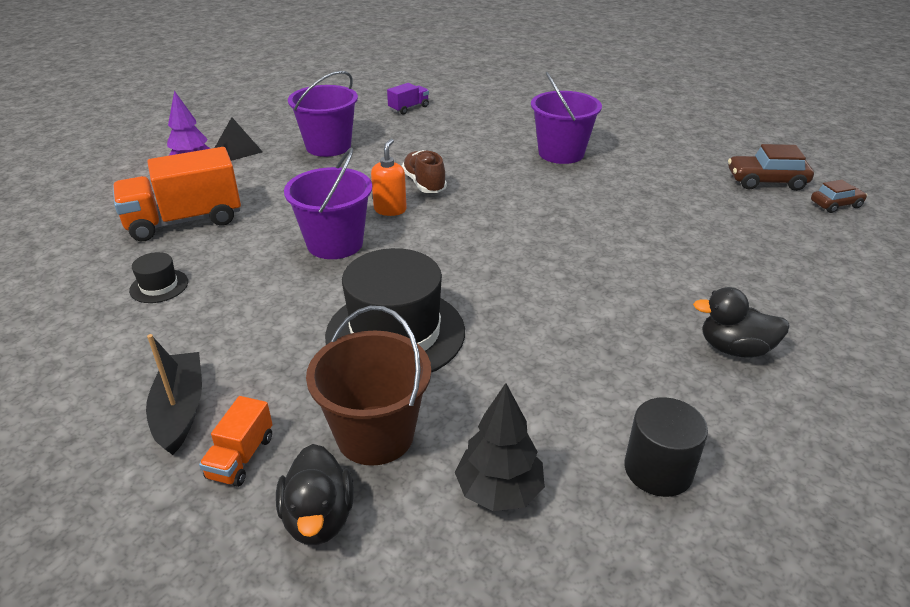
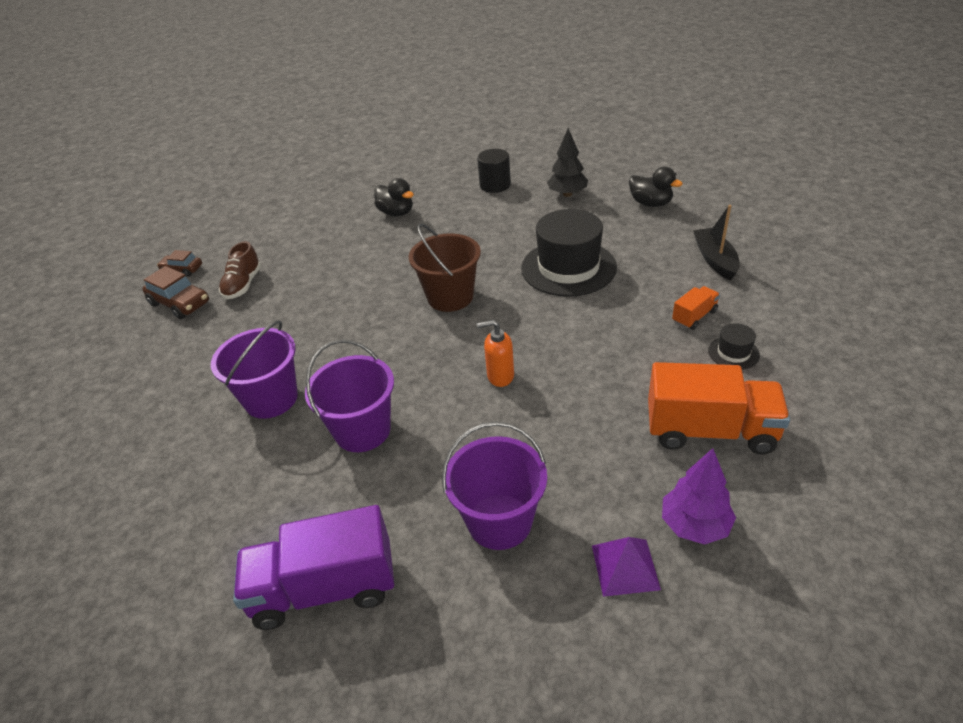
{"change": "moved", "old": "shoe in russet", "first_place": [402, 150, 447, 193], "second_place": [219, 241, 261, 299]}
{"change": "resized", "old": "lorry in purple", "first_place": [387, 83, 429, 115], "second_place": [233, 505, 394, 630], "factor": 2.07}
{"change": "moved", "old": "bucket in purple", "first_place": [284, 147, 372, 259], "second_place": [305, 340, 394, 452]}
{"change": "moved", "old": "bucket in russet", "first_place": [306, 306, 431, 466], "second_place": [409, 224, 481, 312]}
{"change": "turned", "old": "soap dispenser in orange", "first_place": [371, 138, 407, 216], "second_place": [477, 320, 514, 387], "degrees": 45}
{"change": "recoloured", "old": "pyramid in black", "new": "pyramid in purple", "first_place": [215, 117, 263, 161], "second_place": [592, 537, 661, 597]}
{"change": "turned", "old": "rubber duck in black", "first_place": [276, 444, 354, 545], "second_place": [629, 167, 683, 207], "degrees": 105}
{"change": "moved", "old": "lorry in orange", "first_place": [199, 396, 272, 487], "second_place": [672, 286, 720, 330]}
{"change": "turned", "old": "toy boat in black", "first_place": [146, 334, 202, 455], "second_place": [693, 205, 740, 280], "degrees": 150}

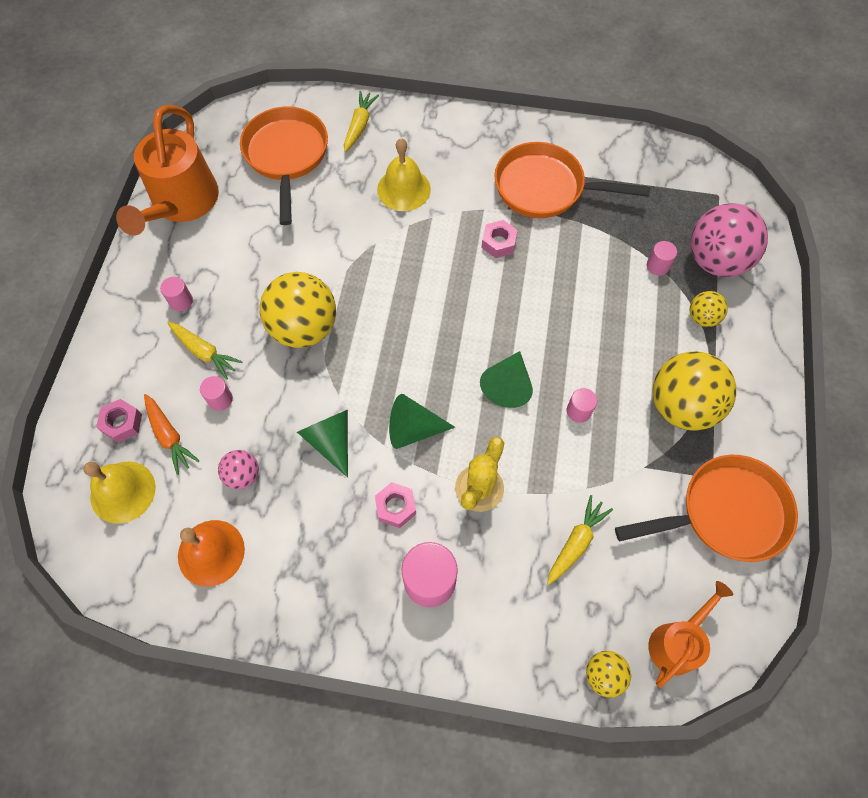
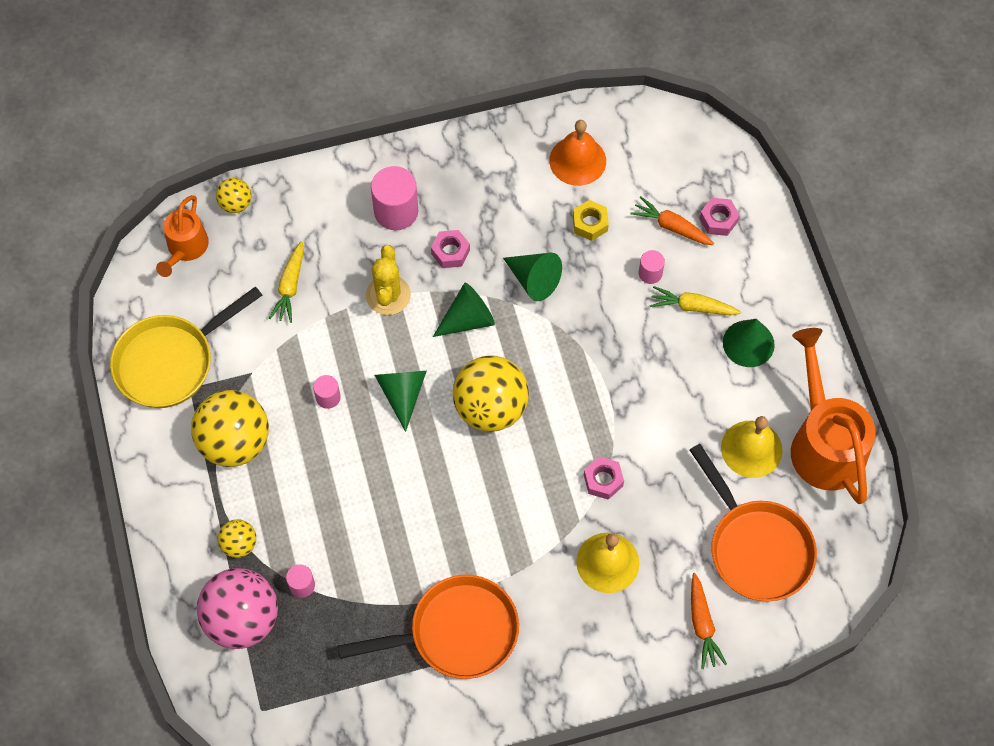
{"change": "recoloured", "old": "frying pan in orange", "new": "frying pan in yellow", "first_place": [615, 455, 798, 562], "second_place": [110, 286, 263, 408]}
{"change": "moved", "old": "play ball in yellow", "first_place": [260, 272, 336, 348], "second_place": [453, 355, 529, 432]}
{"change": "replaced", "old": "play ball in rosy", "new": "nut in yellow", "first_place": [218, 450, 259, 489], "second_place": [573, 200, 609, 241]}
{"change": "moved", "old": "nut in rosy", "first_place": [482, 220, 518, 258], "second_place": [584, 457, 624, 500]}
{"change": "recoloured", "old": "root vegetable in yellow", "new": "root vegetable in orange", "first_place": [344, 91, 379, 152], "second_place": [691, 573, 727, 669]}
{"change": "moved", "old": "bell in yellow", "first_place": [83, 462, 156, 524], "second_place": [721, 416, 783, 478]}
{"change": "replaced", "old": "cylinder shape in rosy", "new": "cone in leaf-green", "first_place": [160, 277, 193, 311], "second_place": [723, 319, 775, 367]}

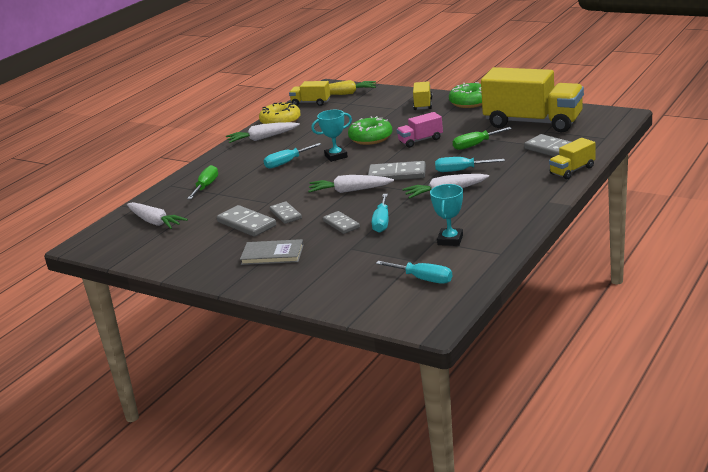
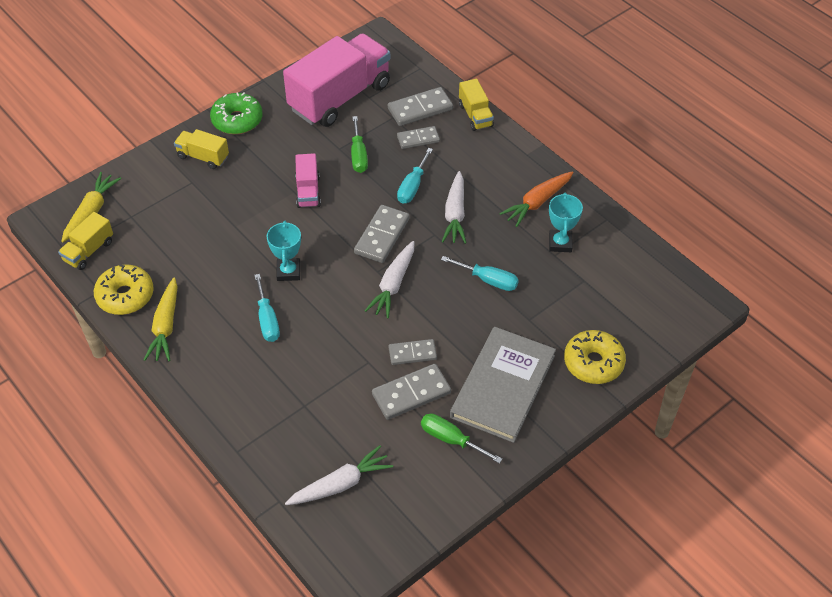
{"change": "recoloured", "old": "root vegetable in white", "new": "root vegetable in yellow", "first_place": [226, 122, 300, 143], "second_place": [144, 278, 178, 361]}
{"change": "recoloured", "old": "lorry in yellow", "new": "lorry in rosy", "first_place": [481, 67, 584, 132], "second_place": [283, 33, 390, 127]}
{"change": "moved", "old": "domino piece in grey", "first_place": [323, 211, 360, 234], "second_place": [397, 126, 440, 149]}
{"change": "moved", "old": "flat screwdriver in leaf-green", "first_place": [187, 165, 218, 199], "second_place": [421, 413, 502, 464]}
{"change": "resized", "old": "hardback in grey", "first_place": [240, 239, 304, 265], "second_place": [450, 327, 556, 443], "factor": 1.72}
{"change": "added", "new": "root vegetable in orange", "second_place": [499, 171, 574, 227]}
{"change": "turned", "old": "prize cup in aqua", "first_place": [430, 184, 463, 246], "second_place": [549, 193, 583, 252], "degrees": 60}
{"change": "added", "new": "doughnut in yellow", "second_place": [564, 330, 626, 384]}
{"change": "removed", "old": "doughnut in leaf-green", "first_place": [348, 116, 392, 145]}
{"change": "removed", "old": "flat screwdriver in aqua", "first_place": [376, 261, 452, 284]}

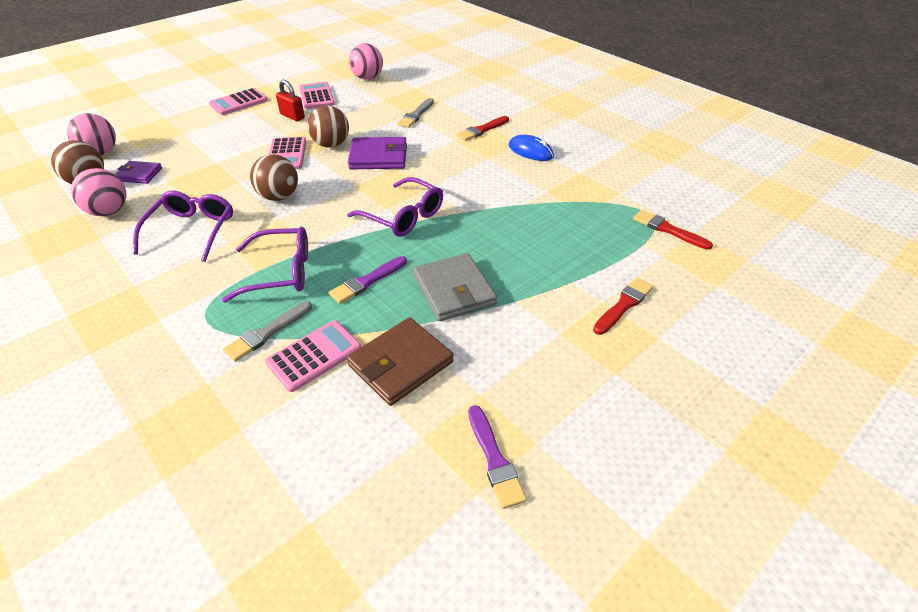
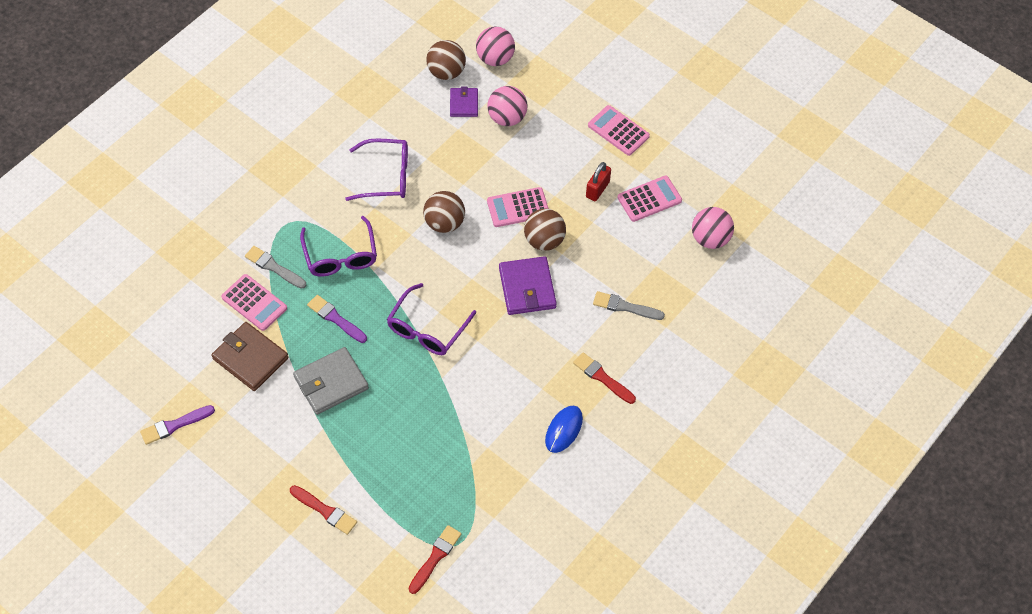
{"change": "moved", "old": "play ball in rosy", "first_place": [71, 168, 126, 216], "second_place": [487, 86, 528, 126]}

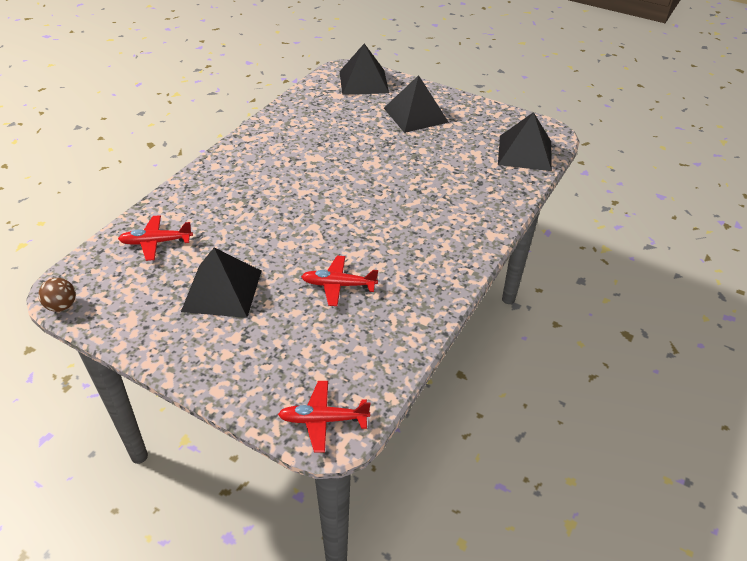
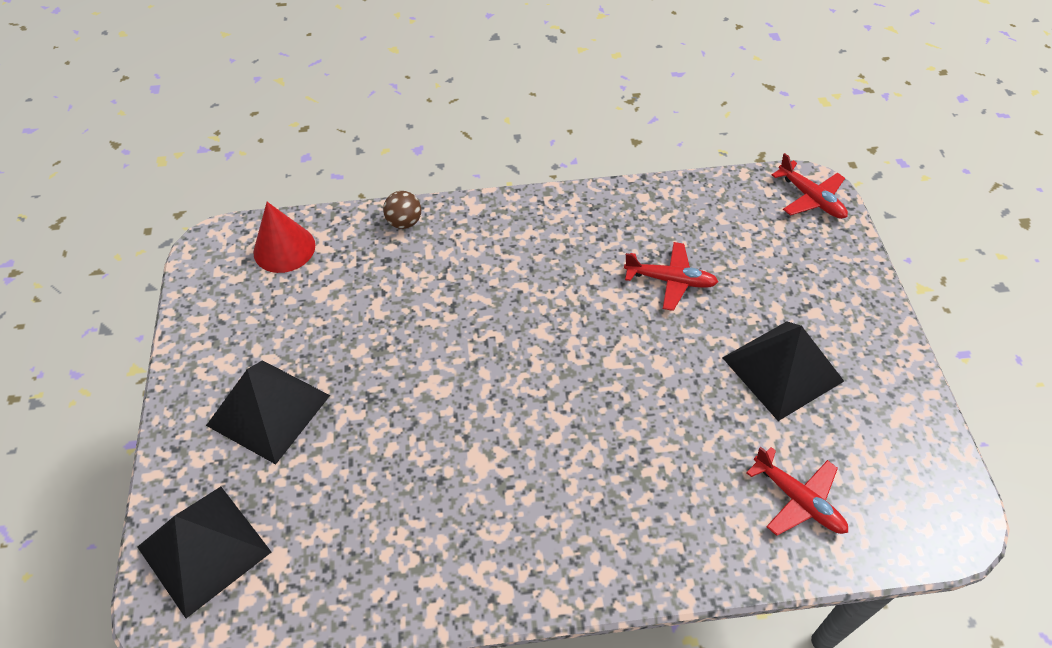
{"change": "replaced", "old": "pyramid in black", "new": "cone in crimson", "first_place": [498, 112, 552, 171], "second_place": [253, 202, 315, 273]}
{"change": "moved", "old": "play ball in russet", "first_place": [38, 278, 76, 312], "second_place": [383, 191, 421, 229]}
{"change": "turned", "old": "plane in crimson", "first_place": [301, 256, 378, 306], "second_place": [624, 242, 718, 311], "degrees": -45}

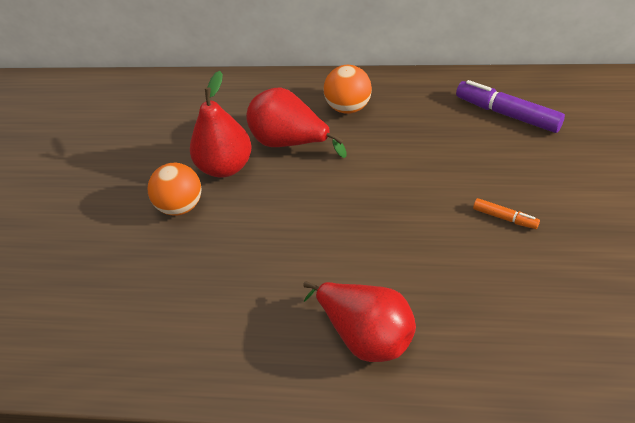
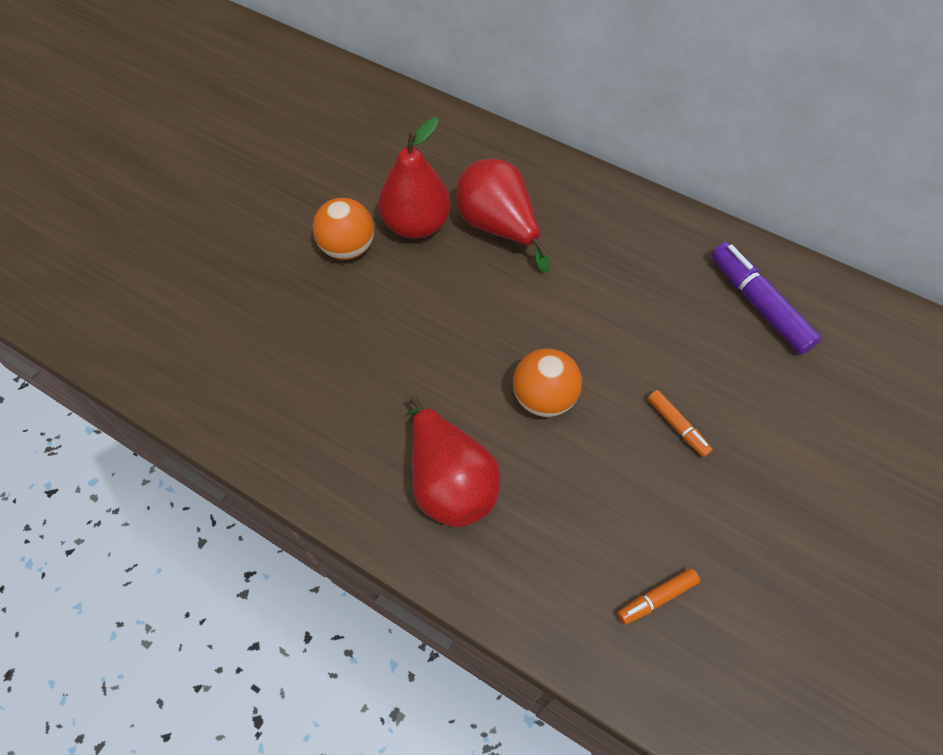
{"change": "moved", "old": "play ball in orange", "first_place": [323, 65, 372, 114], "second_place": [513, 348, 582, 417]}
{"change": "added", "new": "marker in orange", "second_place": [617, 568, 700, 625]}

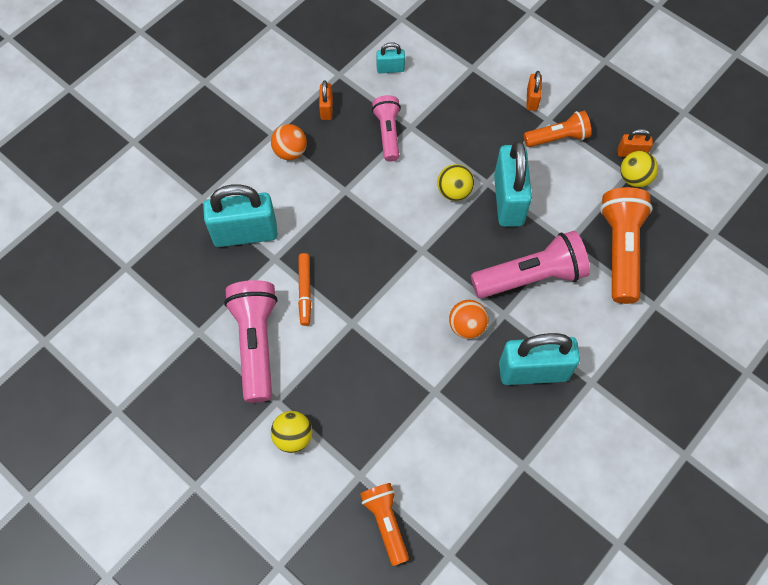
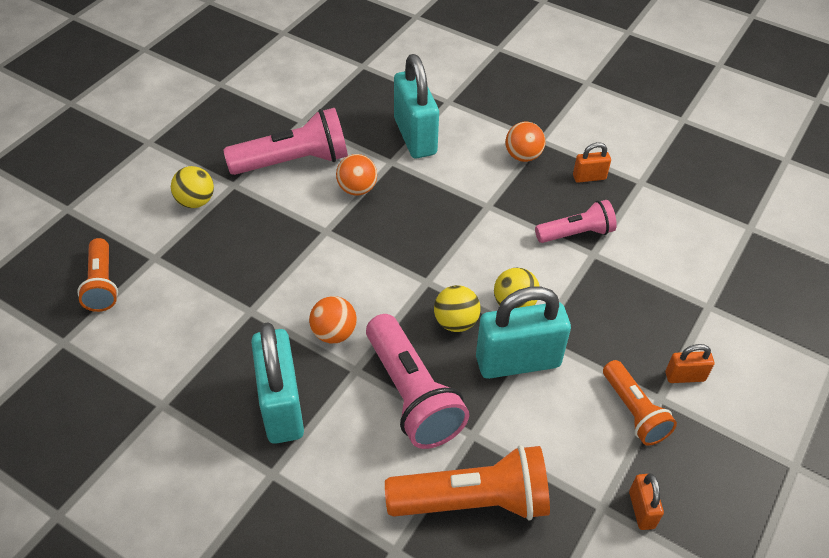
{"change": "turned", "old": "flashlight in orange", "first_place": [360, 483, 409, 566], "second_place": [77, 238, 118, 312], "degrees": 105}
{"change": "replaced", "old": "marker in orange", "new": "play ball in orange", "first_place": [298, 253, 311, 326], "second_place": [336, 154, 377, 196]}
{"change": "moved", "old": "play ball in yellow", "first_place": [620, 151, 658, 187], "second_place": [434, 285, 481, 332]}
{"change": "removed", "old": "small lock in aqua", "first_place": [376, 42, 405, 73]}

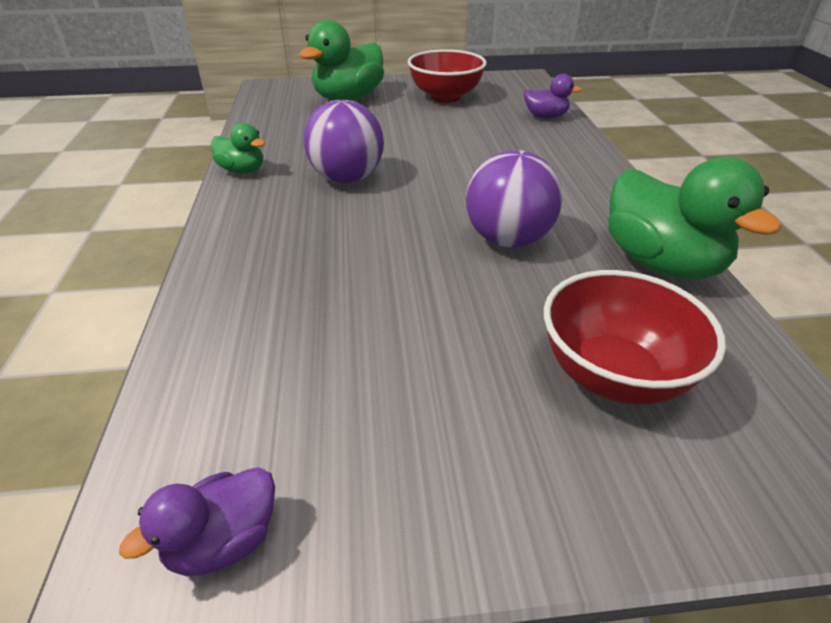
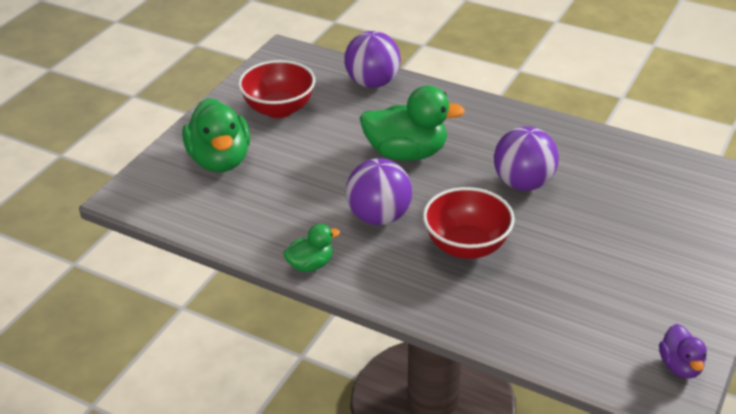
{"change": "replaced", "old": "rubber duck in purple", "new": "play ball in purple", "first_place": [523, 74, 582, 118], "second_place": [344, 31, 401, 88]}
{"change": "moved", "old": "rubber duck in leaf-green", "first_place": [608, 157, 782, 280], "second_place": [360, 85, 465, 161]}
{"change": "moved", "old": "deep dish in crimson", "first_place": [544, 270, 726, 405], "second_place": [423, 187, 515, 259]}

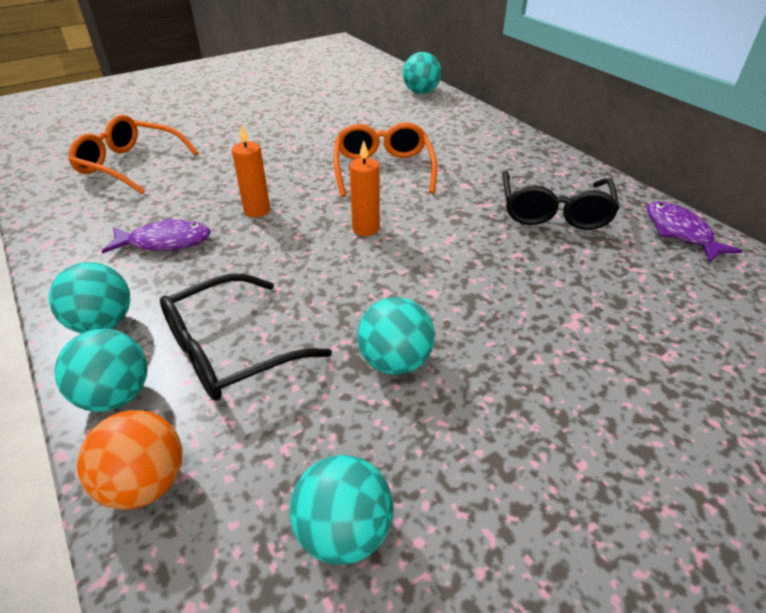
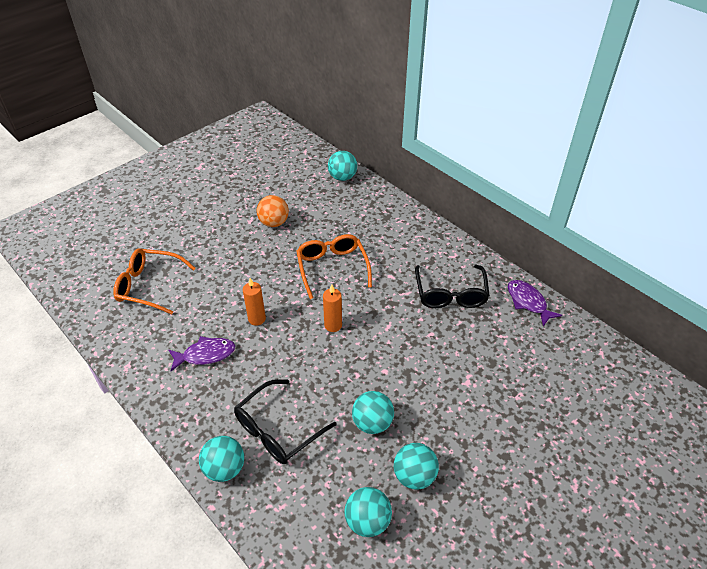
{"change": "moved", "old": "play ball in orange", "first_place": [77, 410, 183, 510], "second_place": [256, 195, 289, 227]}
{"change": "moved", "old": "play ball in aqua", "first_place": [49, 262, 130, 333], "second_place": [394, 443, 439, 490]}

